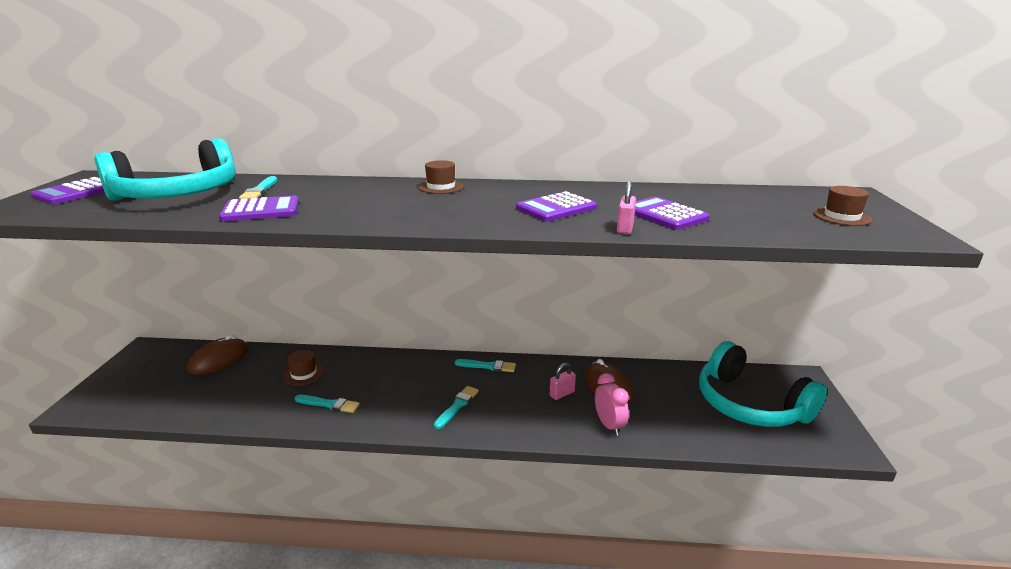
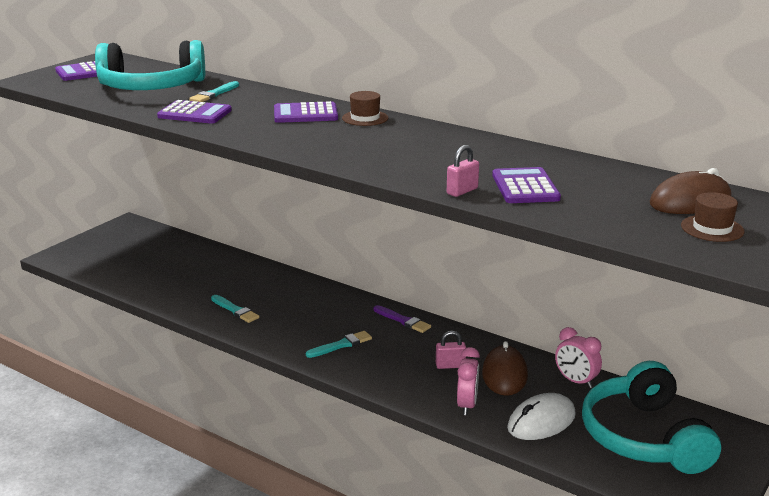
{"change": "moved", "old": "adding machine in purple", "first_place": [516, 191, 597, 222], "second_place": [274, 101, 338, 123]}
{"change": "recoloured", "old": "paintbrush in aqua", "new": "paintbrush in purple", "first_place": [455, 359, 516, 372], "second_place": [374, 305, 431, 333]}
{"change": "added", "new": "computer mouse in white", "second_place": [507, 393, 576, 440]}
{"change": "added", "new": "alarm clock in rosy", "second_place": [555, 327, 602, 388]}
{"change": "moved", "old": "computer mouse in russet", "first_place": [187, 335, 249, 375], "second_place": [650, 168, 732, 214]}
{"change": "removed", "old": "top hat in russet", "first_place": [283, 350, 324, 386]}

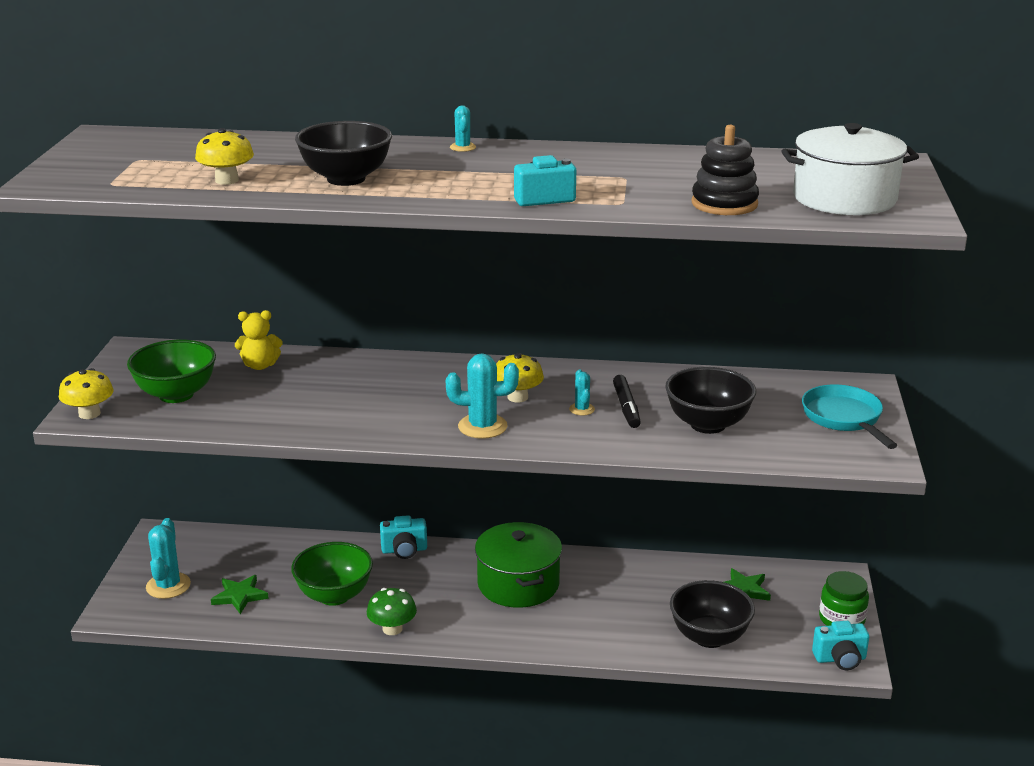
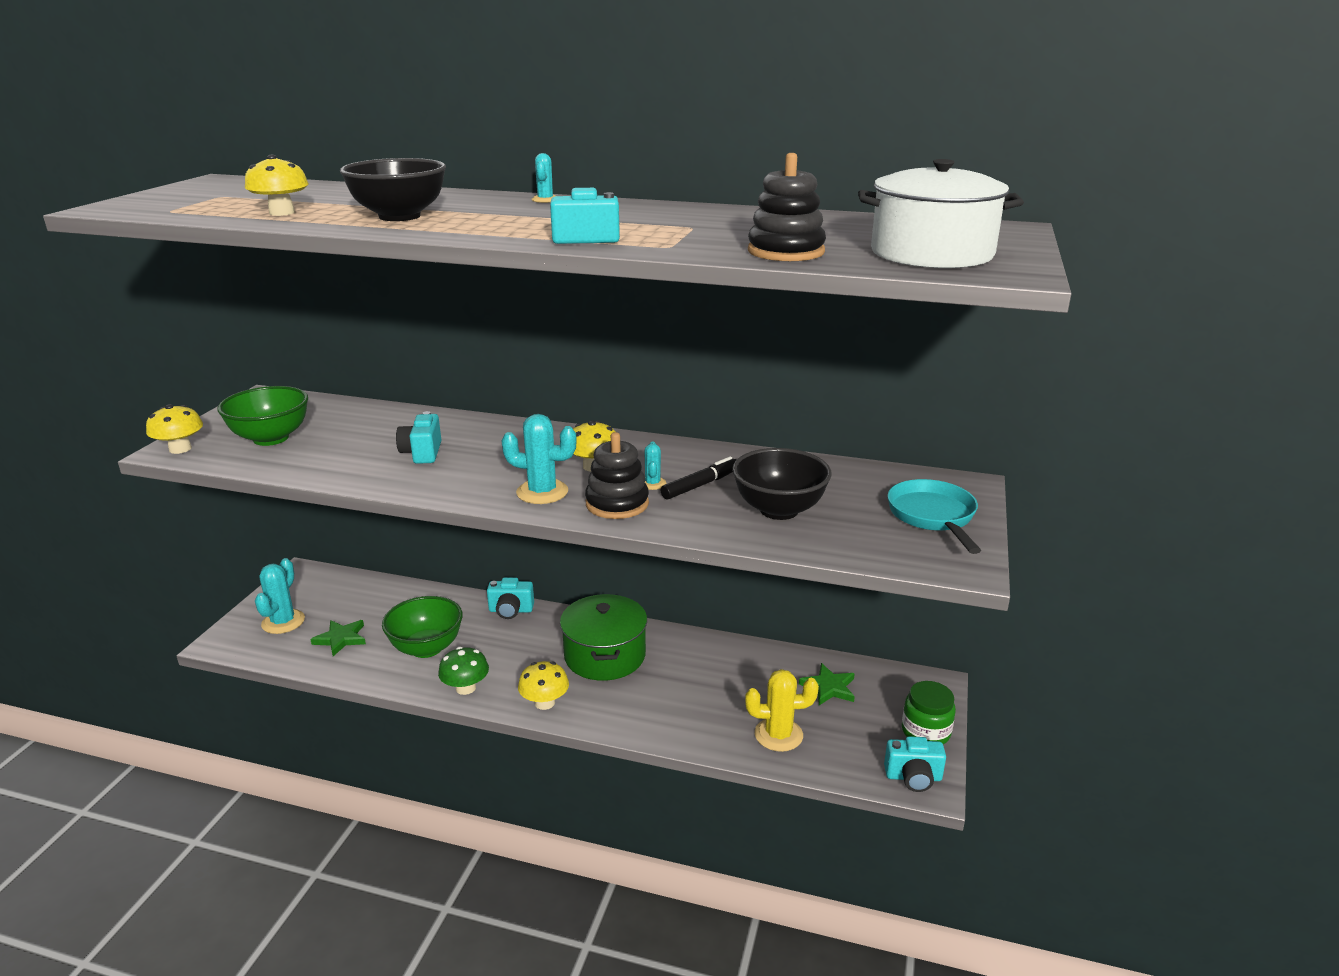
{"change": "added", "new": "photo camera in aqua", "second_place": [396, 411, 441, 464]}
{"change": "added", "new": "fungus in yellow", "second_place": [518, 661, 569, 710]}
{"change": "added", "new": "stacking toy in black", "second_place": [585, 432, 649, 519]}
{"change": "turned", "old": "marker in black", "first_place": [613, 375, 641, 428], "second_place": [661, 457, 736, 499], "degrees": -135}
{"change": "replaced", "old": "deep dish in black", "new": "prickly plant in yellow", "first_place": [670, 580, 755, 648], "second_place": [745, 669, 819, 752]}
{"change": "removed", "old": "stuffed bear in yellow", "first_place": [235, 310, 283, 370]}

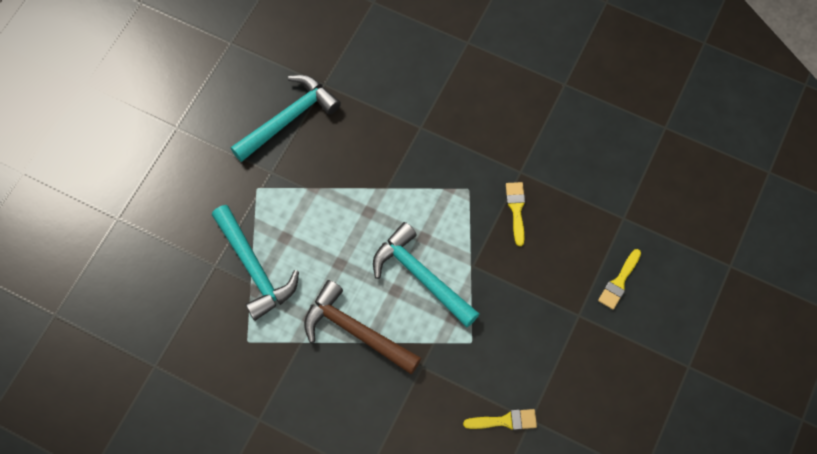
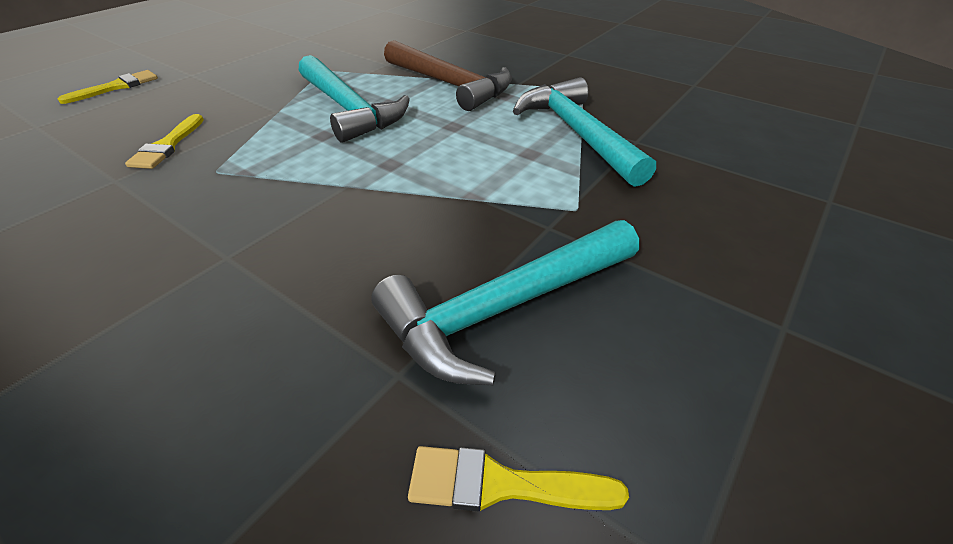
{"change": "moved", "old": "paintbrush in yellow", "first_place": [463, 409, 537, 430], "second_place": [408, 446, 629, 511]}

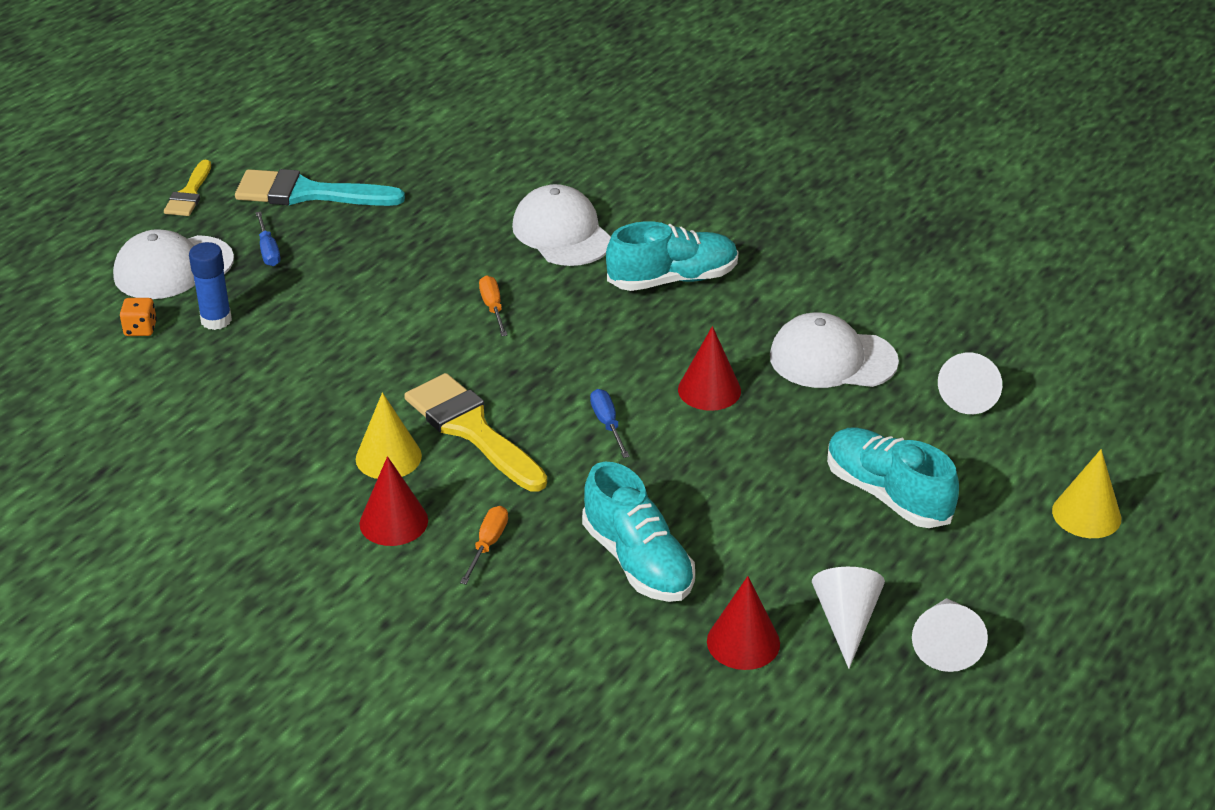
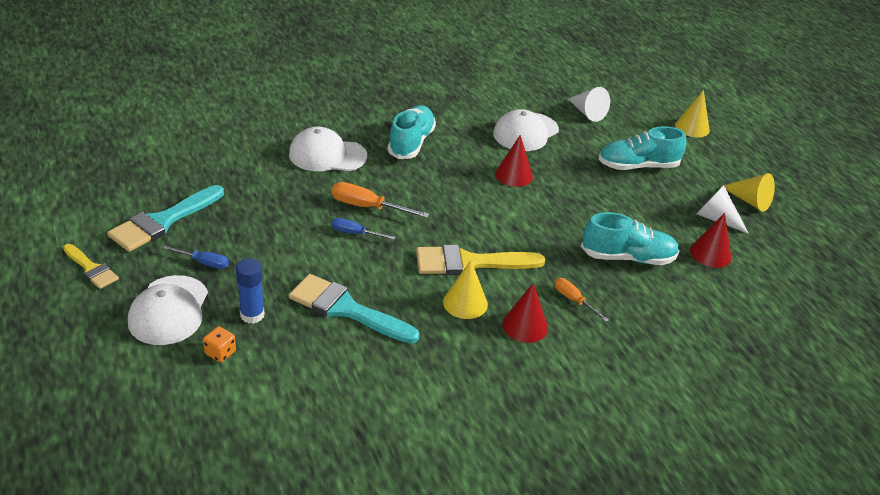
{"change": "added", "new": "paintbrush in aqua", "second_place": [289, 274, 419, 344]}
{"change": "resized", "old": "flat screwdriver in orange", "first_place": [479, 275, 507, 336], "second_place": [332, 182, 429, 218], "factor": 1.59}
{"change": "moved", "old": "flat screwdriver in blue", "first_place": [590, 389, 630, 458], "second_place": [332, 218, 396, 240]}
{"change": "recoloured", "old": "cone in white", "new": "cone in yellow", "first_place": [912, 598, 988, 672], "second_place": [720, 173, 775, 212]}

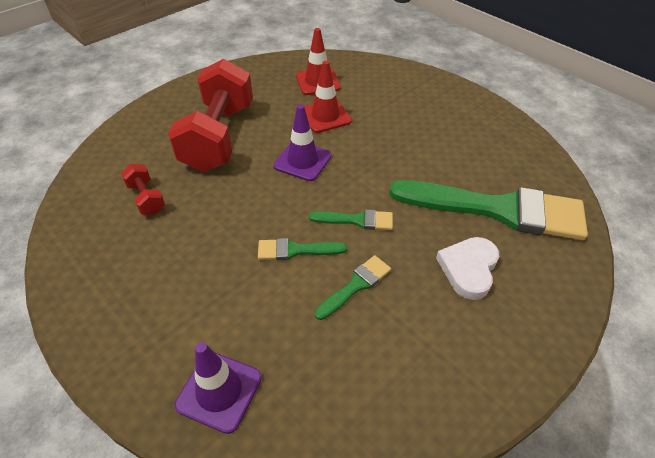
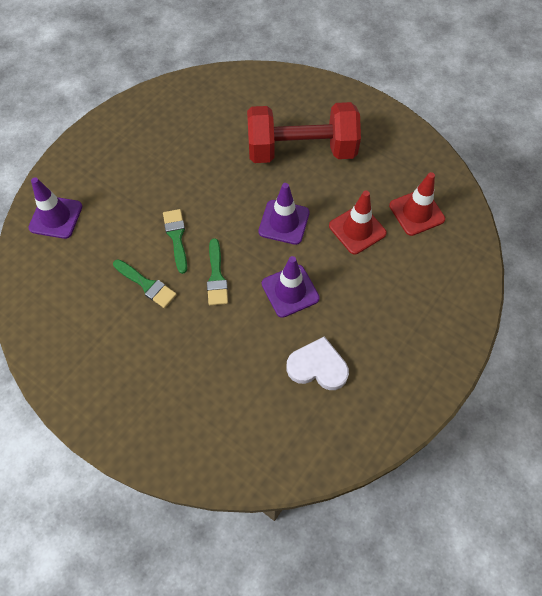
{"change": "added", "new": "road cone in purple", "second_place": [262, 256, 320, 318]}
{"change": "moved", "old": "heart in white", "first_place": [436, 237, 499, 300], "second_place": [286, 336, 349, 390]}
{"change": "removed", "old": "free weight in crimson", "first_place": [121, 164, 165, 215]}
{"change": "removed", "old": "paintbrush in leaf-green", "first_place": [389, 180, 588, 240]}

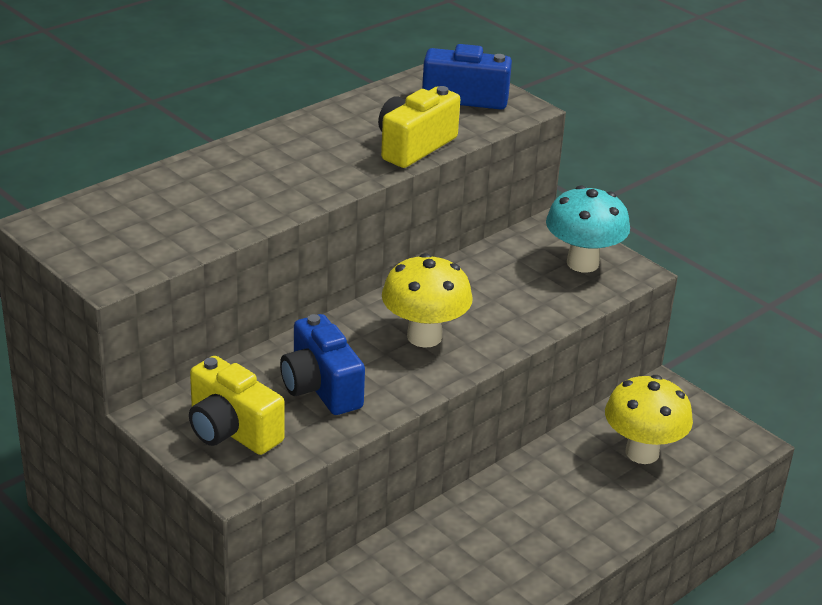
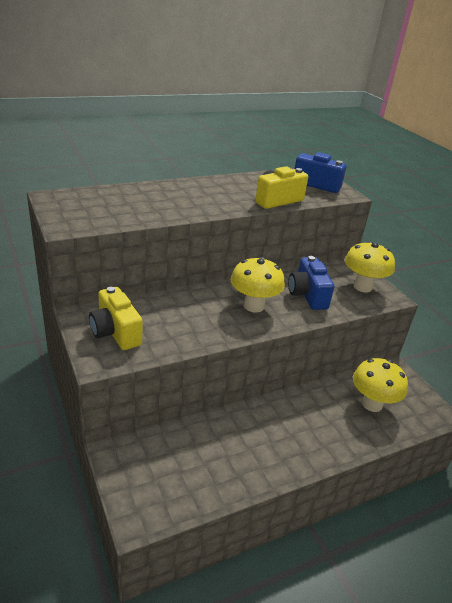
{"change": "moved", "old": "photo camera in blue", "first_place": [280, 314, 365, 415], "second_place": [288, 256, 334, 310]}
{"change": "recoloured", "old": "fungus in aqua", "new": "fungus in yellow", "first_place": [546, 185, 630, 273], "second_place": [345, 241, 395, 292]}

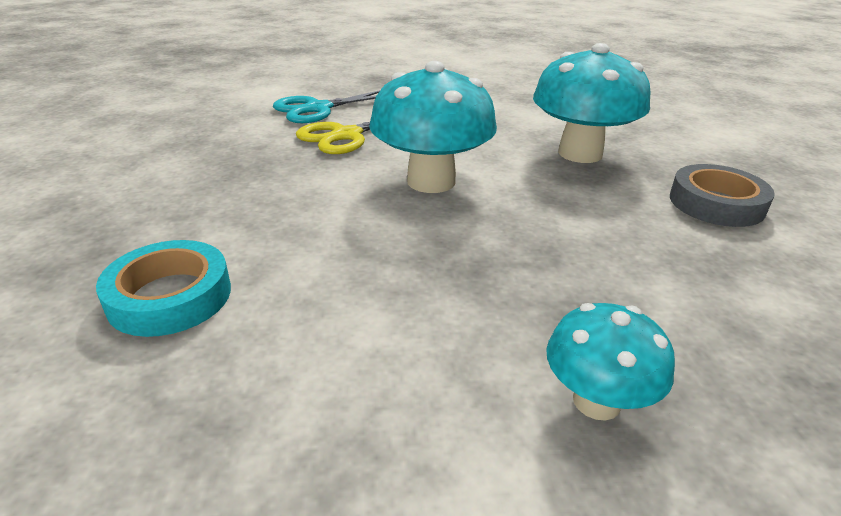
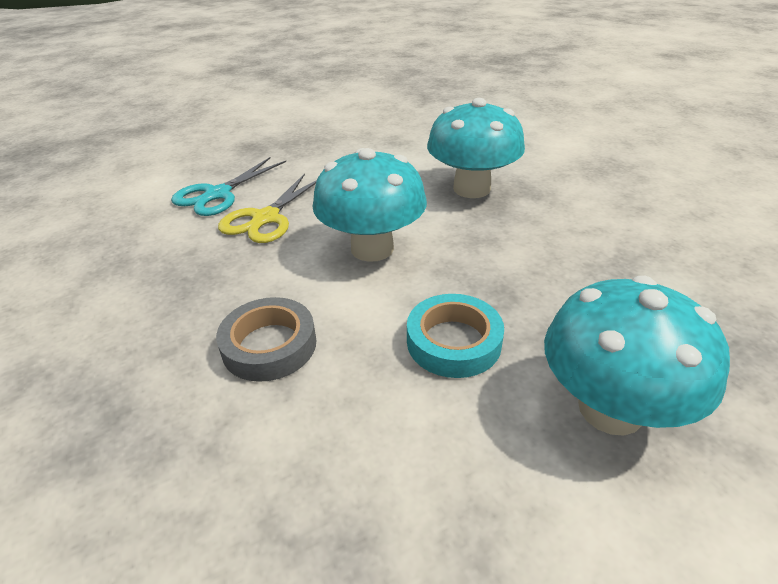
{"change": "moved", "old": "tape in grey", "first_place": [670, 164, 775, 227], "second_place": [216, 297, 316, 382]}
{"change": "moved", "old": "tape in aqua", "first_place": [96, 240, 231, 337], "second_place": [407, 294, 504, 378]}
{"change": "resized", "old": "fungus in aqua", "first_place": [546, 303, 675, 420], "second_place": [544, 276, 730, 436], "factor": 1.75}

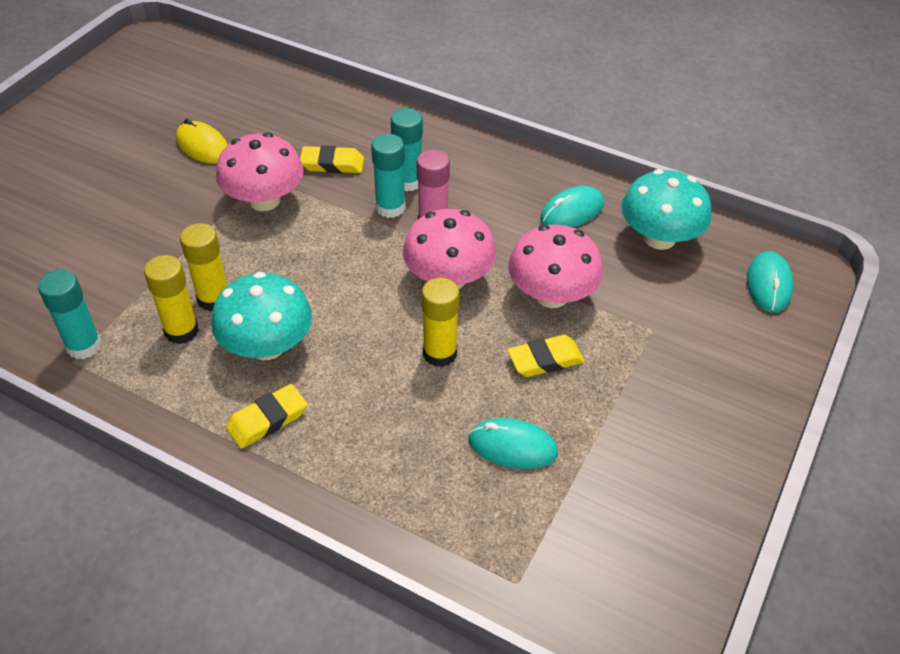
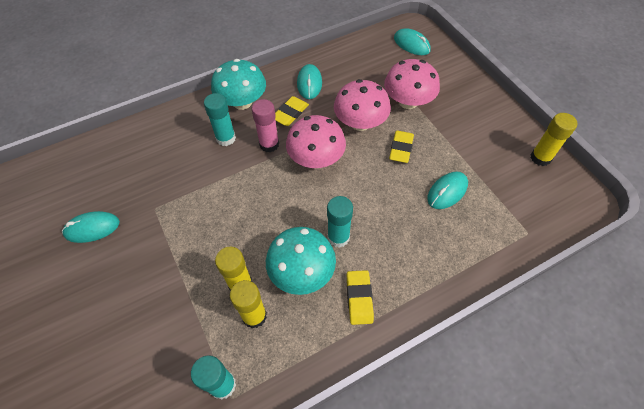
{"change": "recoloured", "old": "computer mouse in yellow", "new": "computer mouse in aqua", "first_place": [176, 119, 228, 164], "second_place": [62, 211, 120, 243]}
{"change": "moved", "old": "fungus in aqua", "first_place": [621, 169, 712, 250], "second_place": [211, 59, 266, 110]}
{"change": "moved", "old": "pencil eraser in yellow", "first_place": [300, 145, 364, 173], "second_place": [275, 96, 309, 126]}
{"change": "moved", "old": "glue stick in aqua", "first_place": [371, 134, 405, 218], "second_place": [327, 196, 353, 248]}
{"change": "moved", "old": "fungus in rosy", "first_place": [216, 133, 304, 211], "second_place": [384, 59, 440, 109]}
{"change": "moved", "old": "glue stick in yellow", "first_place": [422, 278, 460, 367], "second_place": [531, 113, 578, 166]}

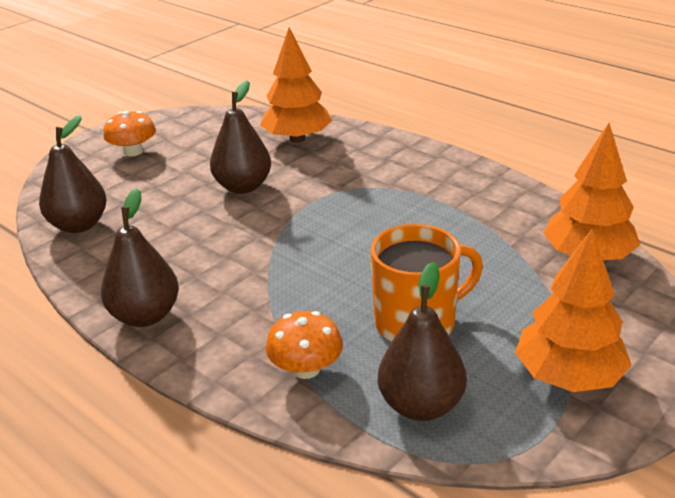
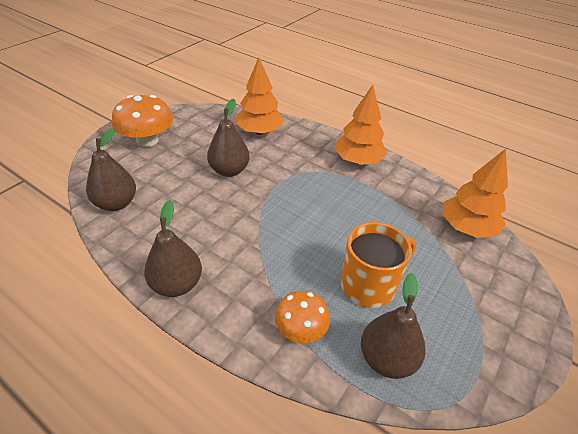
{"change": "resized", "old": "fungus in orange", "first_place": [103, 111, 156, 156], "second_place": [112, 95, 173, 147], "factor": 1.61}
{"change": "moved", "old": "fir tree in orange", "first_place": [515, 229, 632, 392], "second_place": [335, 85, 387, 165]}

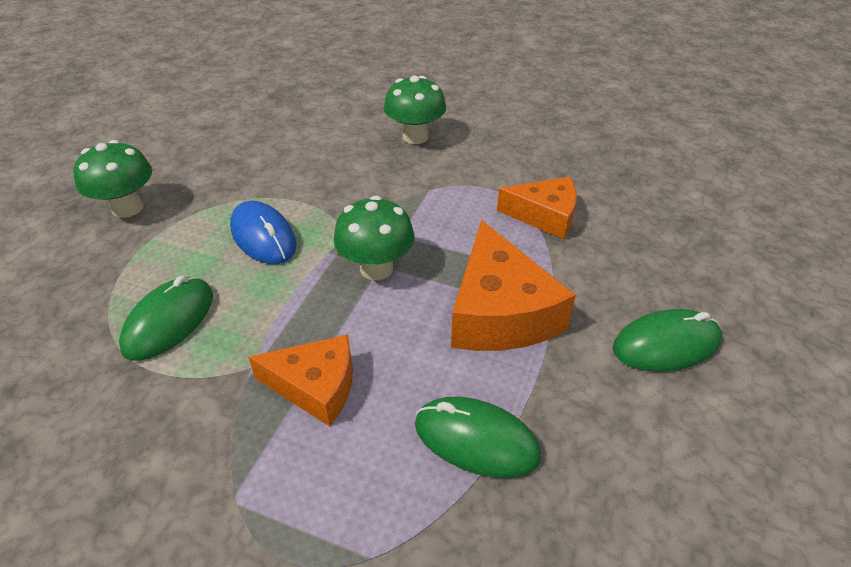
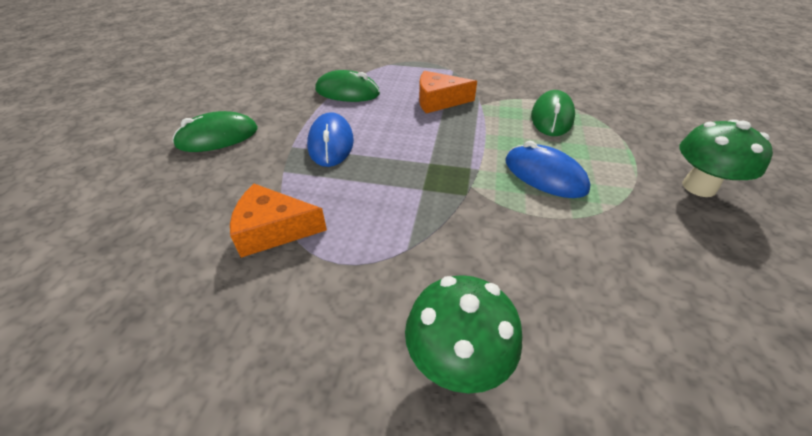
{"change": "replaced", "old": "cheese wedge in orange", "new": "computer mouse in blue", "first_place": [451, 220, 576, 351], "second_place": [307, 112, 354, 167]}
{"change": "removed", "old": "fungus in leaf-green", "first_place": [334, 196, 414, 280]}

